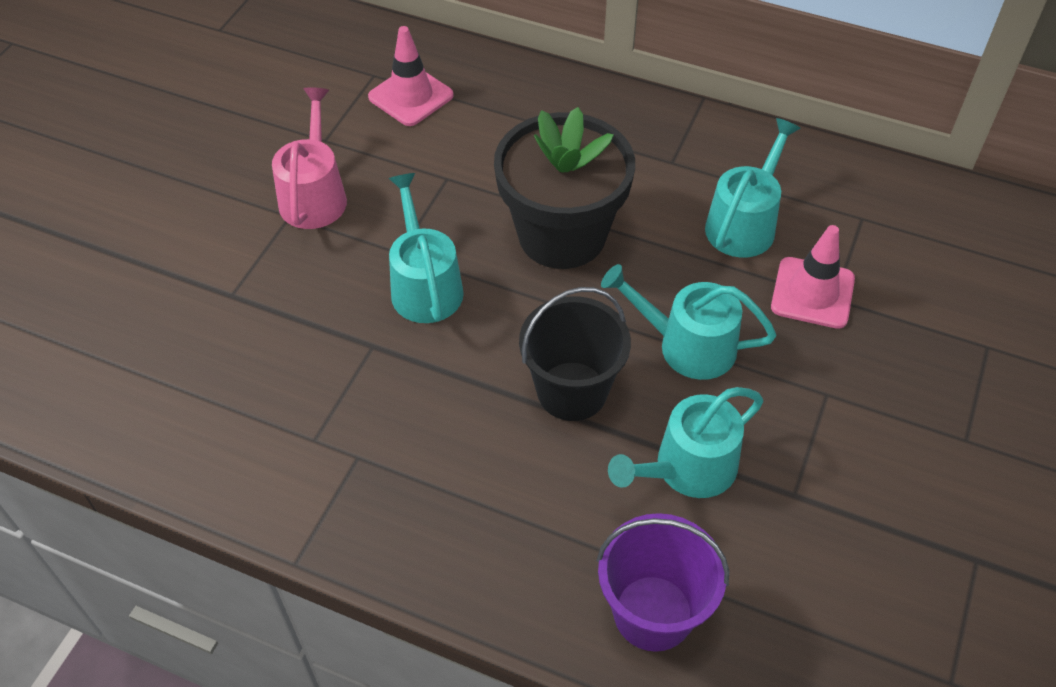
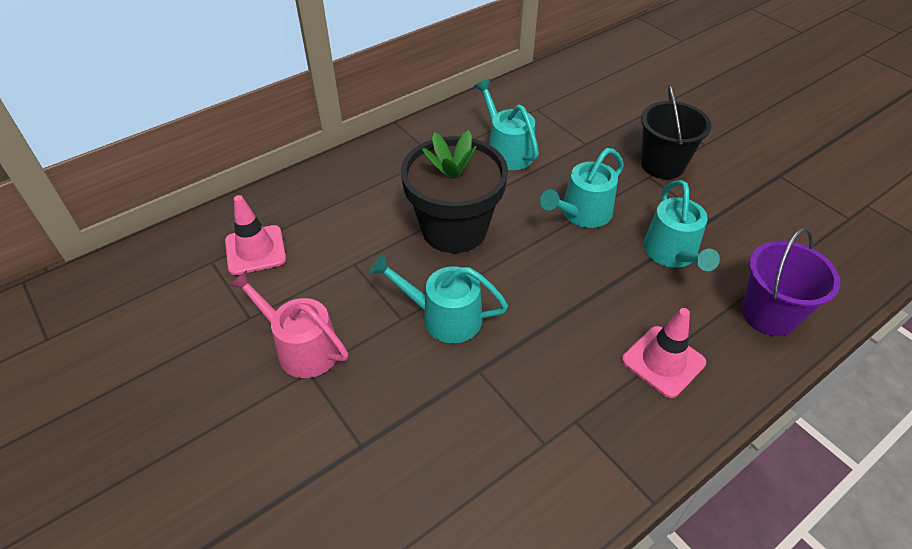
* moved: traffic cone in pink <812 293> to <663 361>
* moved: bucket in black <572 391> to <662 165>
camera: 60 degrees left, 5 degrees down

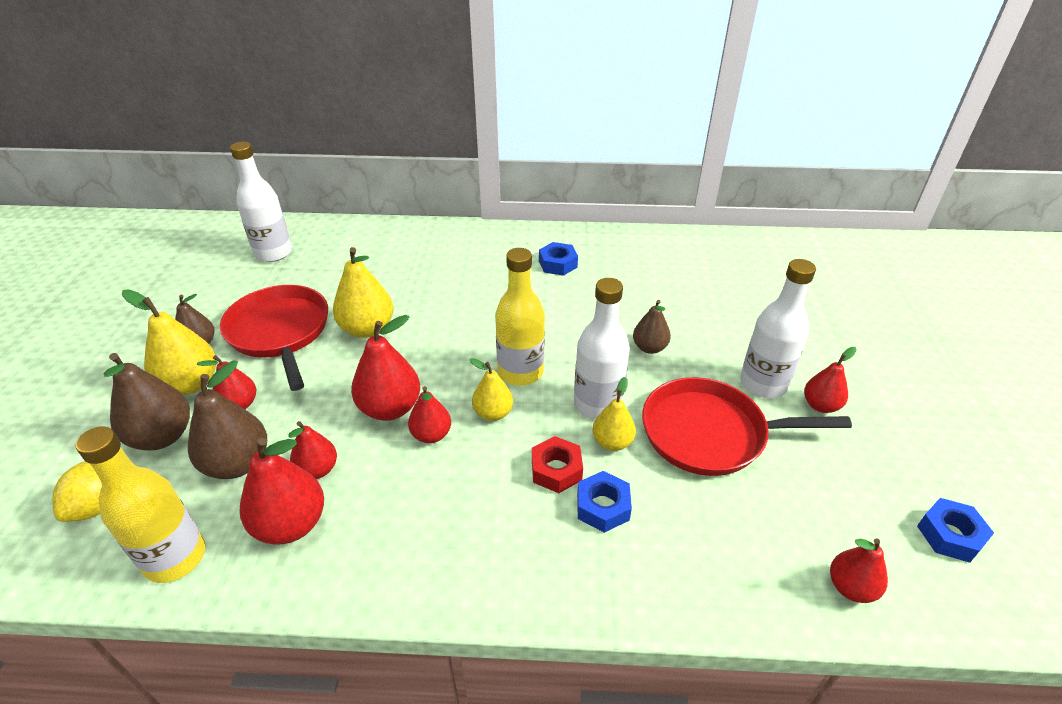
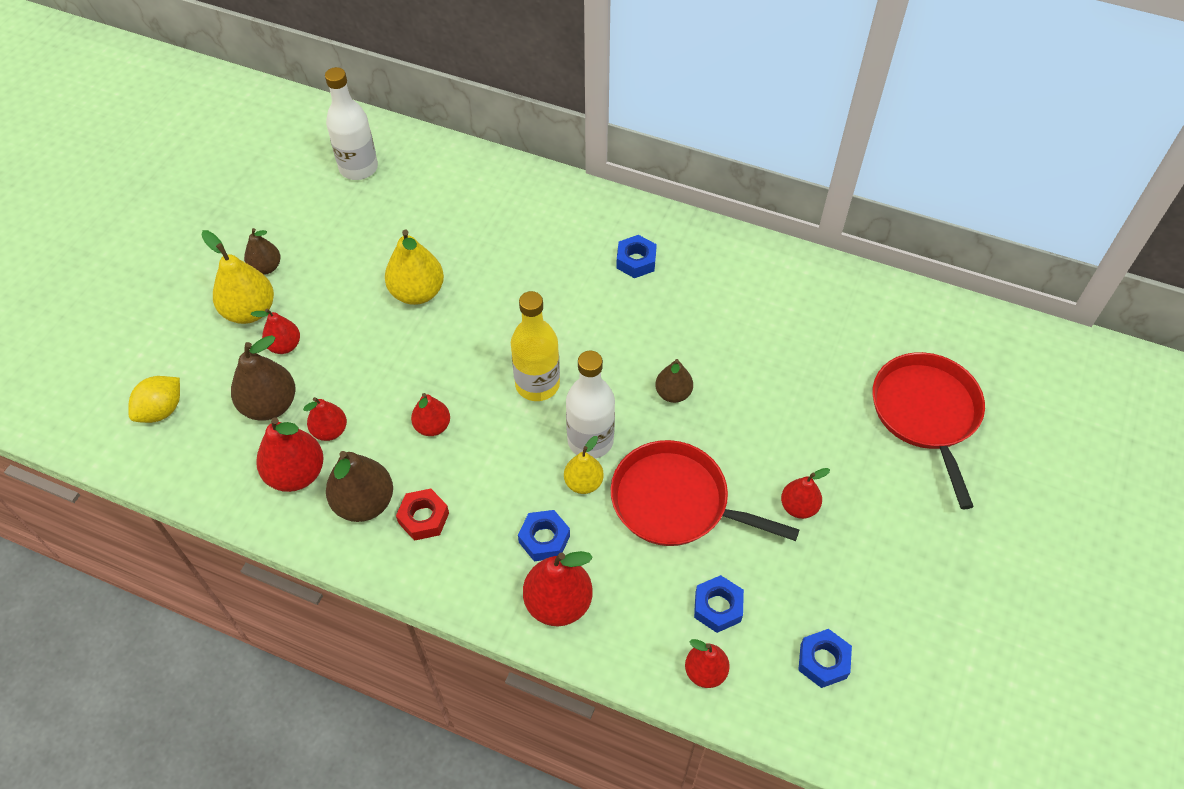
* moved: pear in brown <162 436> to <364 503>
* moved: nut in red <556 470> to <423 518>
* moved: pear in red <390 408> to <558 603>
* added: nut in blue <717 607>
* moved: pan in red <280 332> to <926 413>
* removed: bottle in yellow <175 558>
* removed: pear in yellow <493 413>
* removed: bottle in white <763 384>
camera: 20 degrees right, 15 degrees up

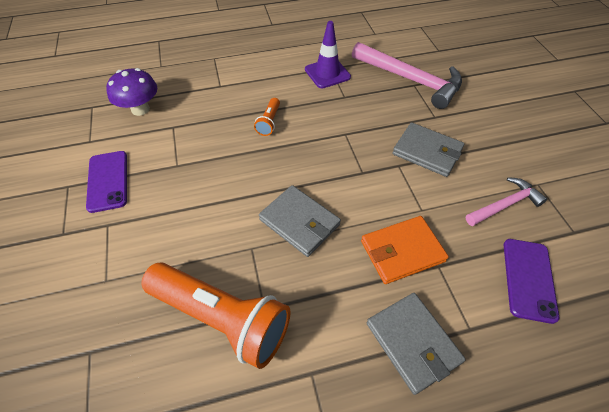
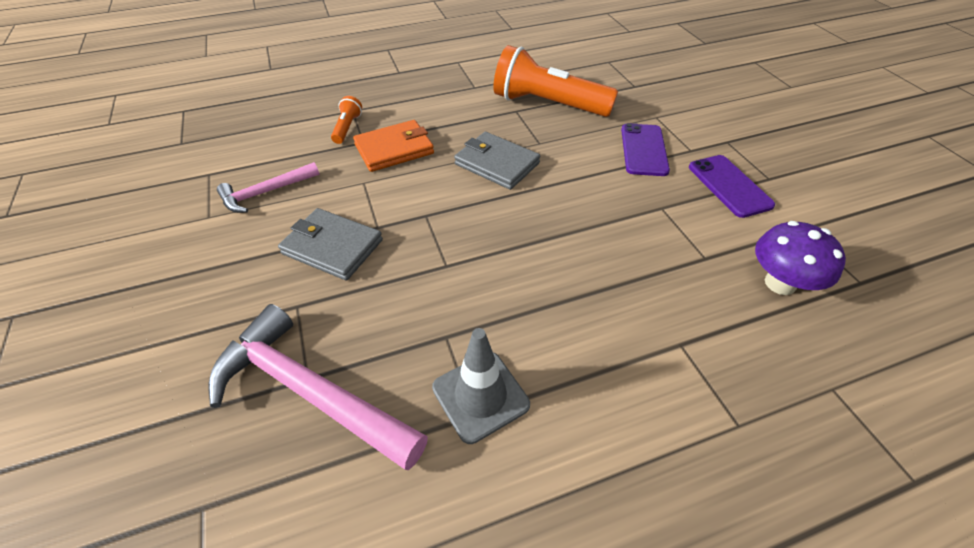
* moved: flashlight in orange <269 122> to <347 128>
* recoloured: traffic cone in purple <327 73> to traffic cone in grey <480 396>
* moved: phone in purple <528 279> to <644 150>
* removed: wallet in grey <413 343>
camera: 175 degrees right, 5 degrees down

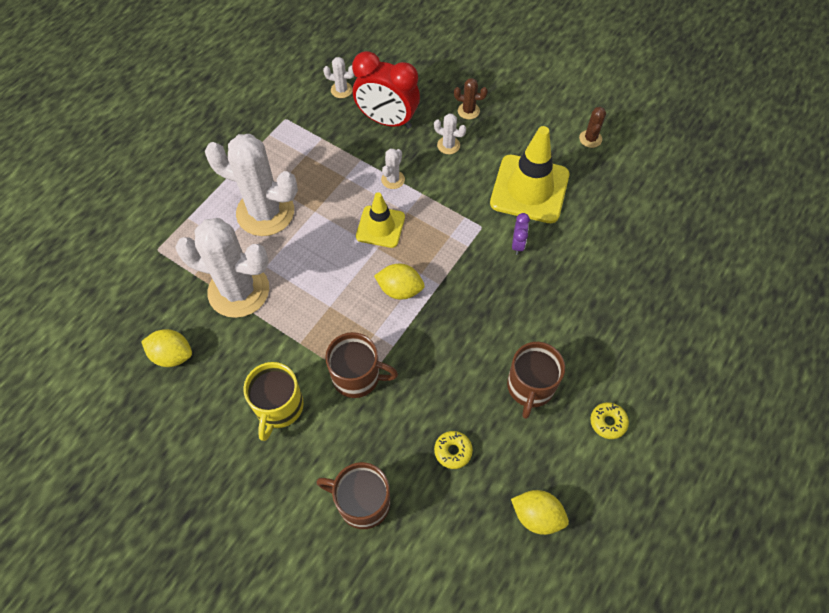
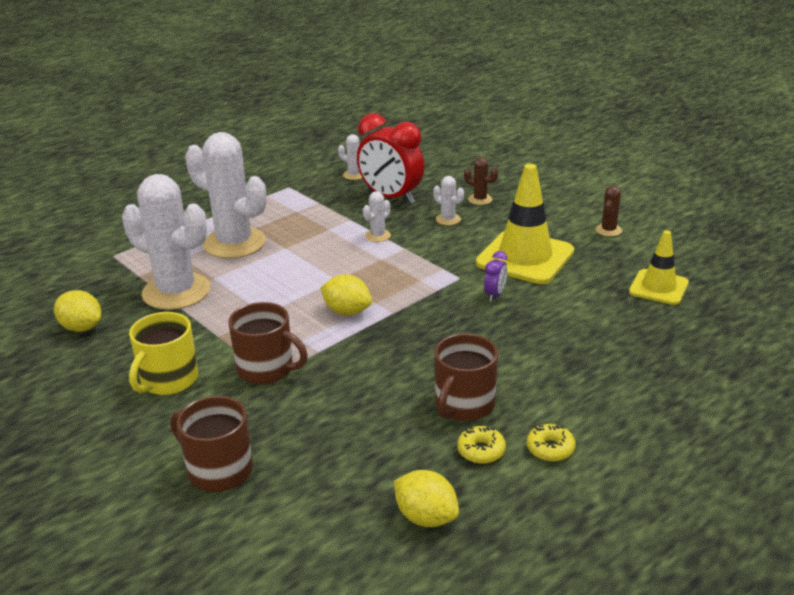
* moved: donut in yellow <453 451> to <481 451>
* moved: traffic cone in yellow <380 227> to <658 287>
camera: 15 degrees right, 30 degrees down

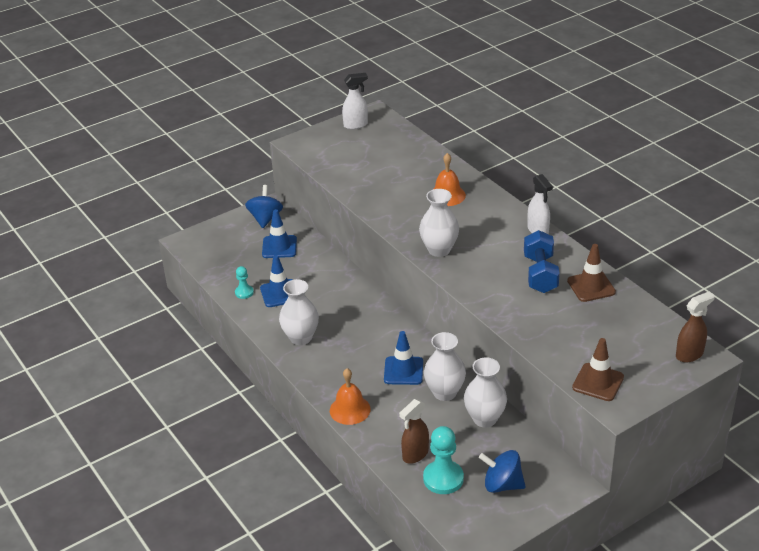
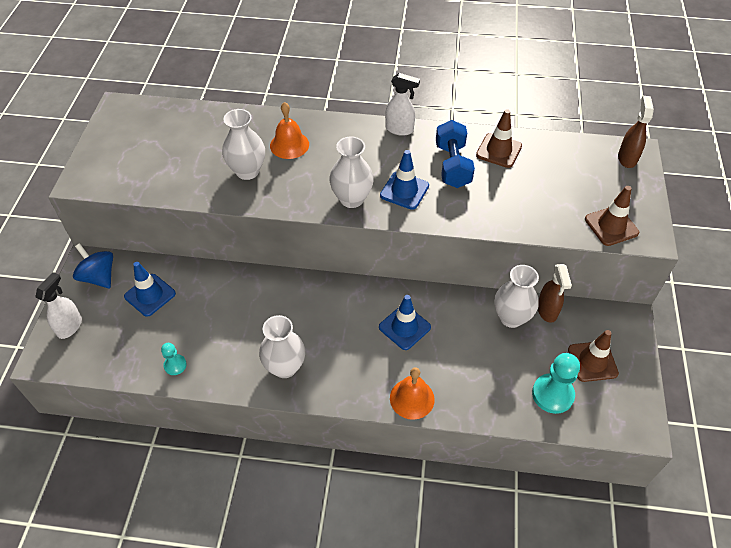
* moved: spray bottle in white <356 125> to <70 326>
* moved: vase in white <444 392> to <247 171>
* moved: traffic cone in blue <280 293> to <404 191>
* turned: dumbbell in blue <540 274> = <452 165> 45 degrees clockwise
* moved: spray bottle in brown <415 454> to <547 311>
* replaced: spinning top in blue <502 485> to traffic cone in brown <592 361>
camera: 50 degrees left, 15 degrees up

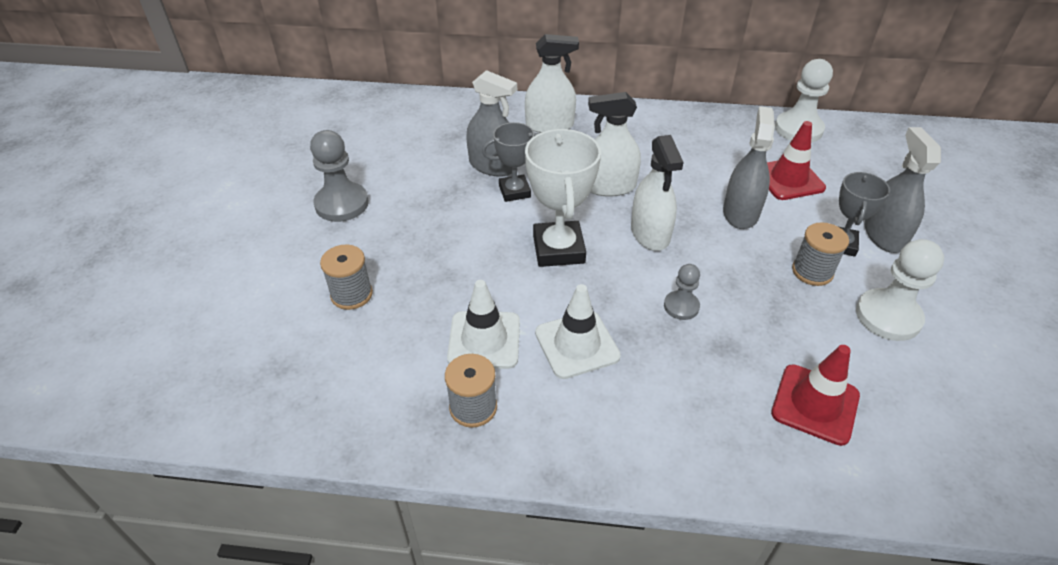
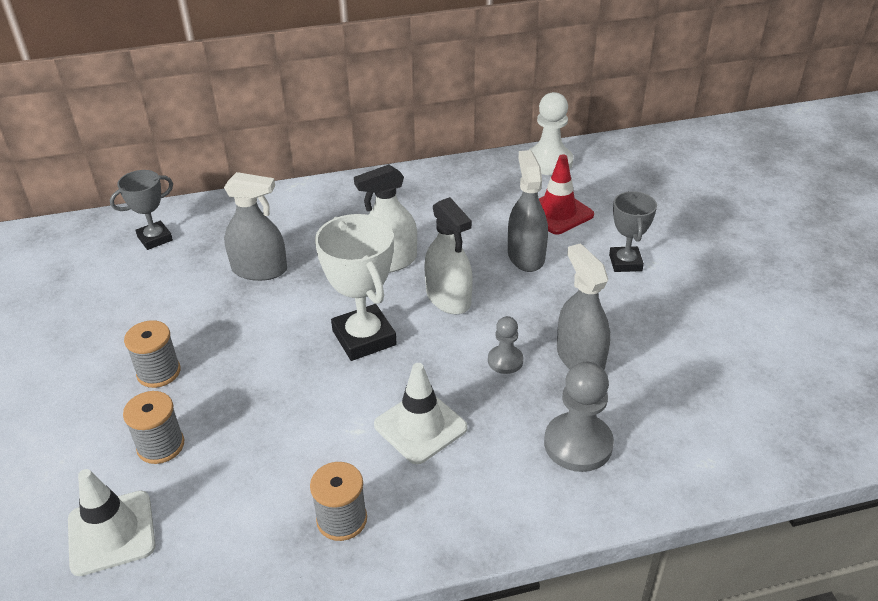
* moved: traffic cone in white <484 340> to <111 533>
* moved: trophy in grey <514 191> to <155 238>
* moved: spool in grey <812 271> to <159 372>
* moved: pawn in grey <342 204> to <578 444>
* moved: spray bottle in grey <884 235> to <580 358>
* removed: spray bottle in white <549 125>
* removed: traffic cone in red <815 404>
* removed: pawn in white <888 316>
camera: 20 degrees left, 5 degrees down

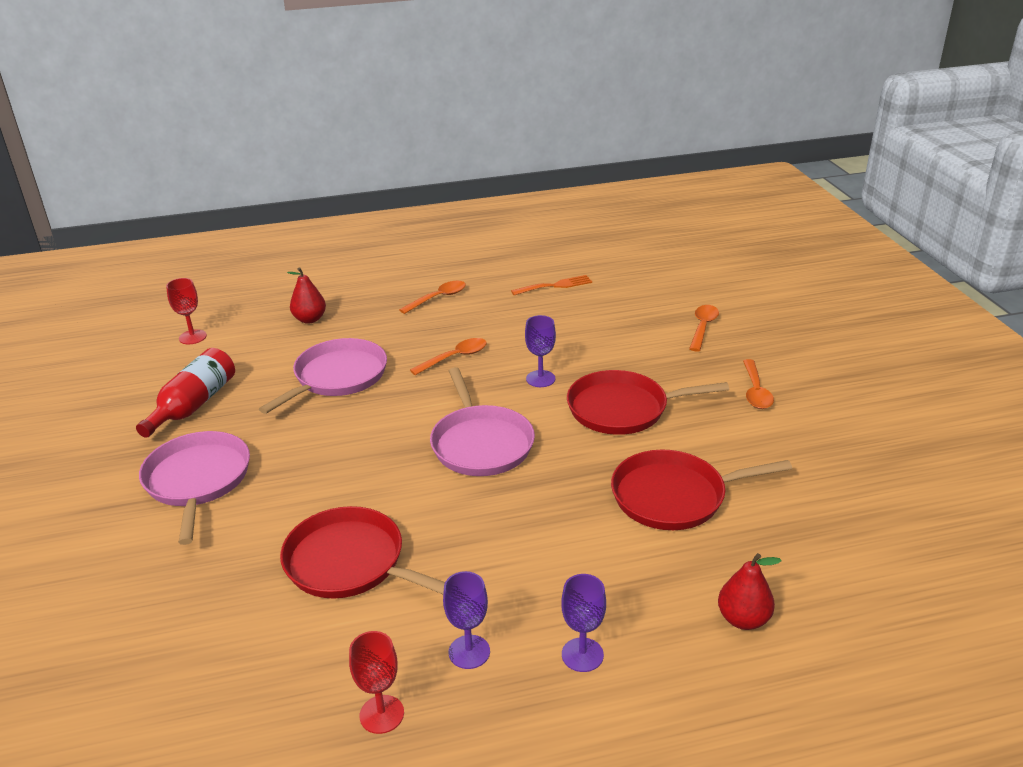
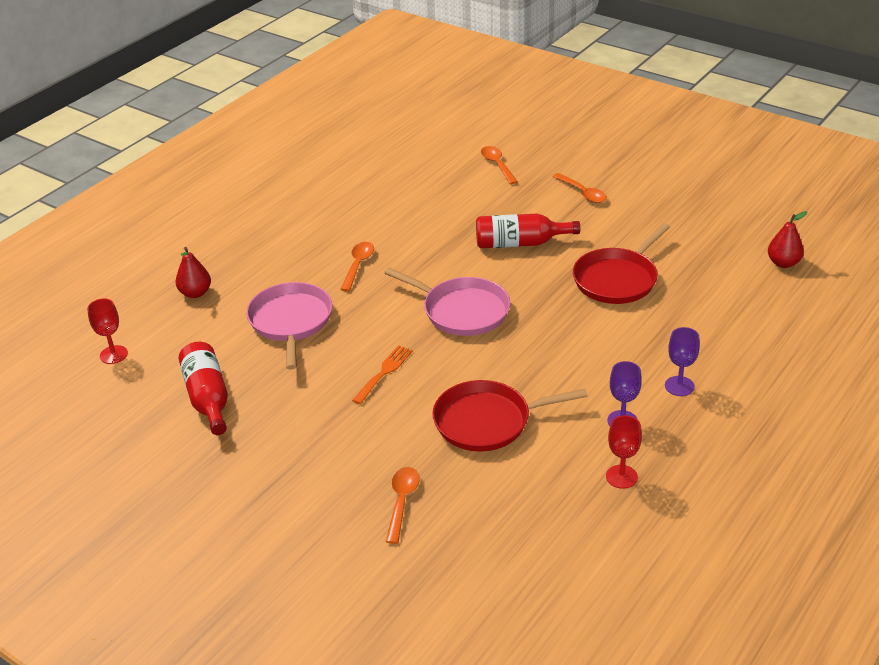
* moved: fork in orange <555 286> to <384 372>
* moved: spoon in orange <438 298> to <402 502>
* replaced: pan in red <623 409> to bottle in red <519 243>
* moved: pear in red <743 619> to <783 263>
* removed: pan in pink <198 481>
* removed: goblet in purple <540 379>
camera: 40 degrees left, 5 degrees up

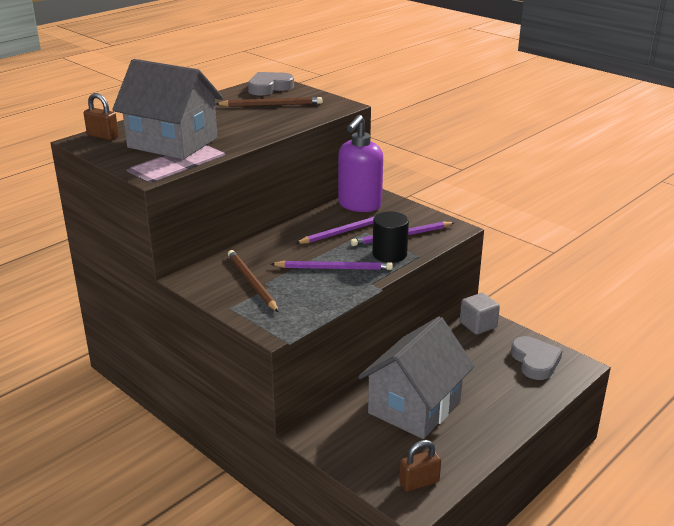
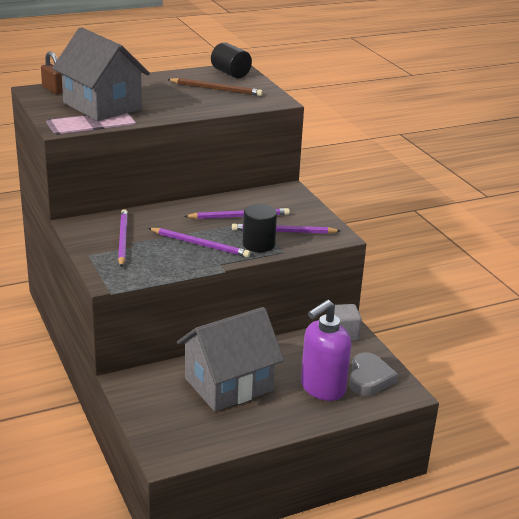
* recoloured: pencil in brown <252 282> to pencil in purple <123 239>
* replaced: heart in grey <269 87> to cylinder in black <230 73>
* moved: soap dispenser in purple <359 205> to <322 388>
* removed: padlock in brown <419 482>
camera: 20 degrees right, 0 degrees up

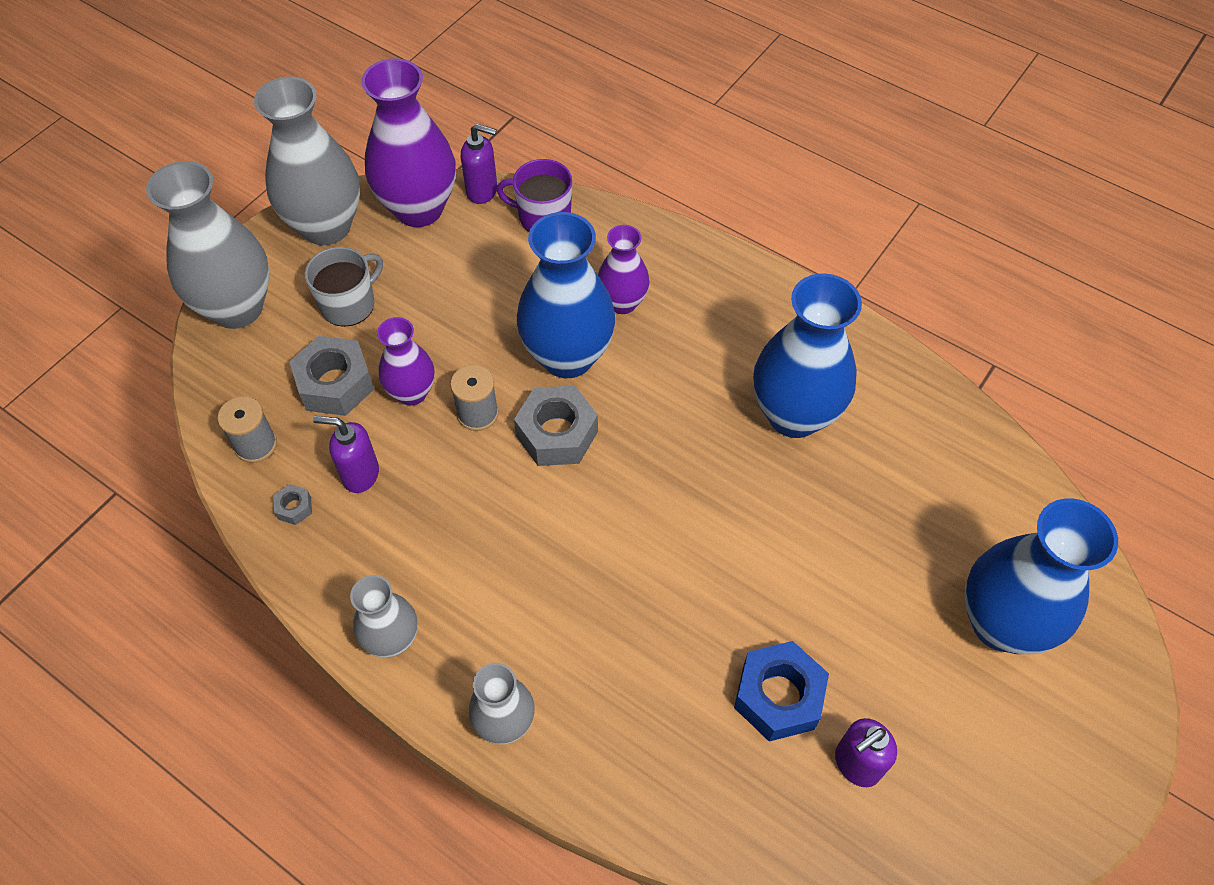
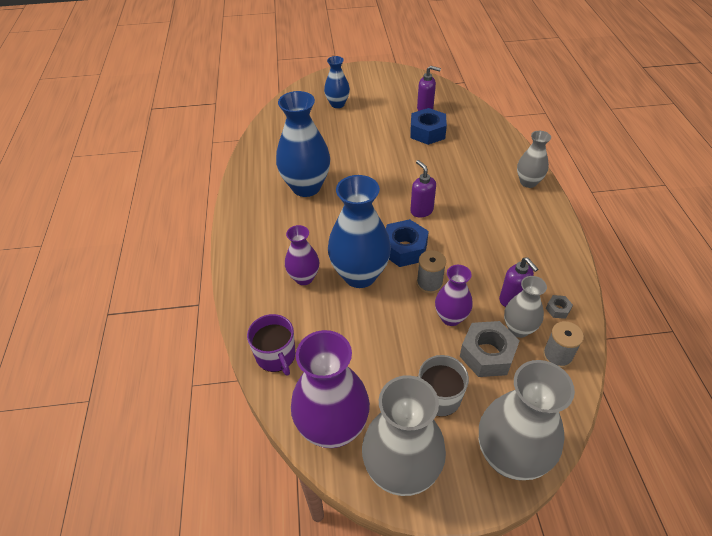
* resized: vase in blue <1001 623> = <337 104> x0.56
* recoloured: nut in grey <557 434> to nut in blue <404 249>
* moved: soap dispenser in purple <482 191> to <421 210>
* moved: vase in grey <392 639> to <518 329>
camera: 130 degrees left, 10 degrees down

